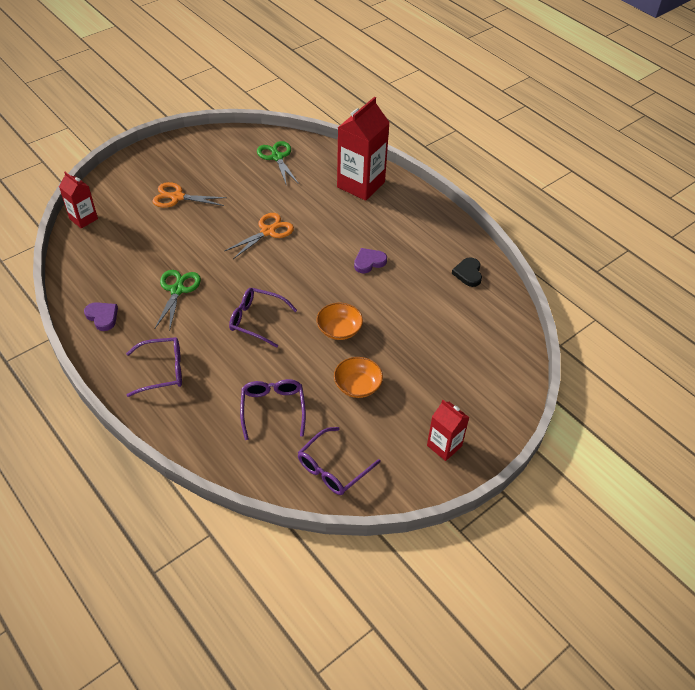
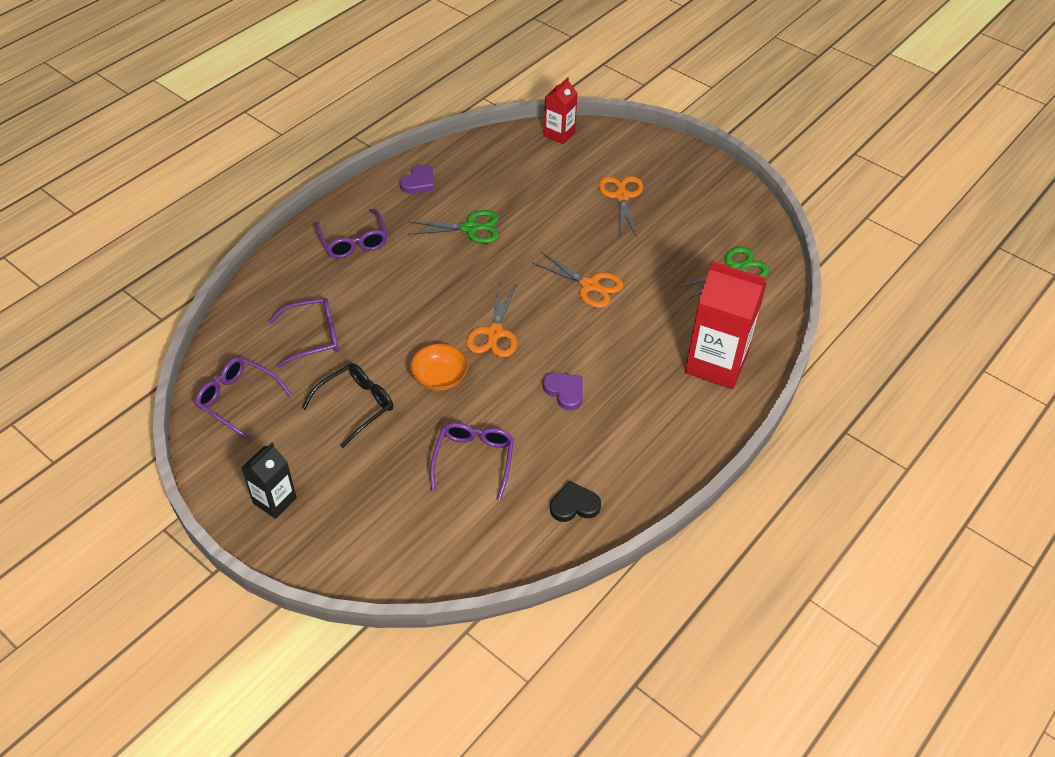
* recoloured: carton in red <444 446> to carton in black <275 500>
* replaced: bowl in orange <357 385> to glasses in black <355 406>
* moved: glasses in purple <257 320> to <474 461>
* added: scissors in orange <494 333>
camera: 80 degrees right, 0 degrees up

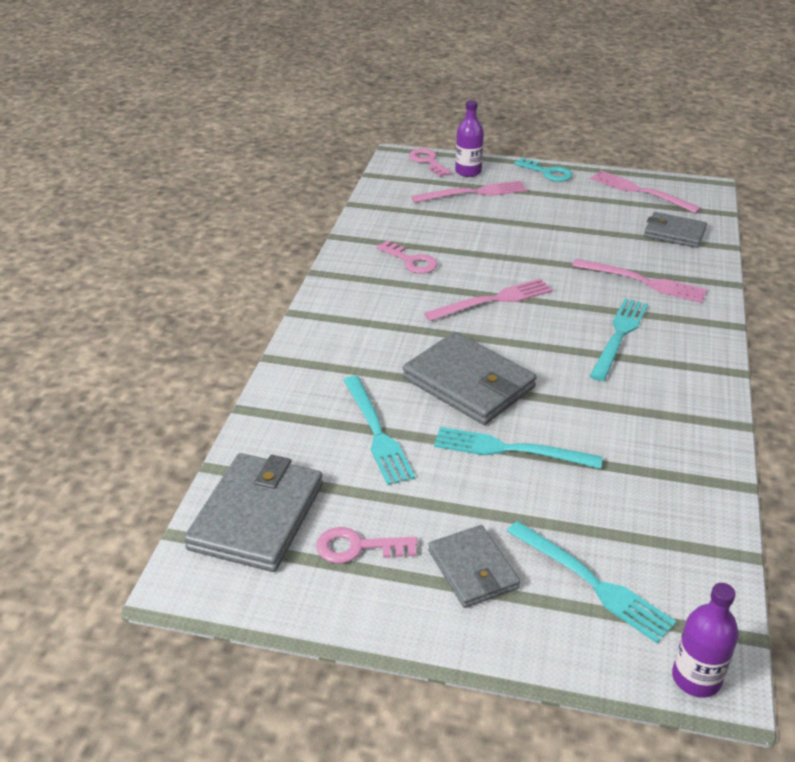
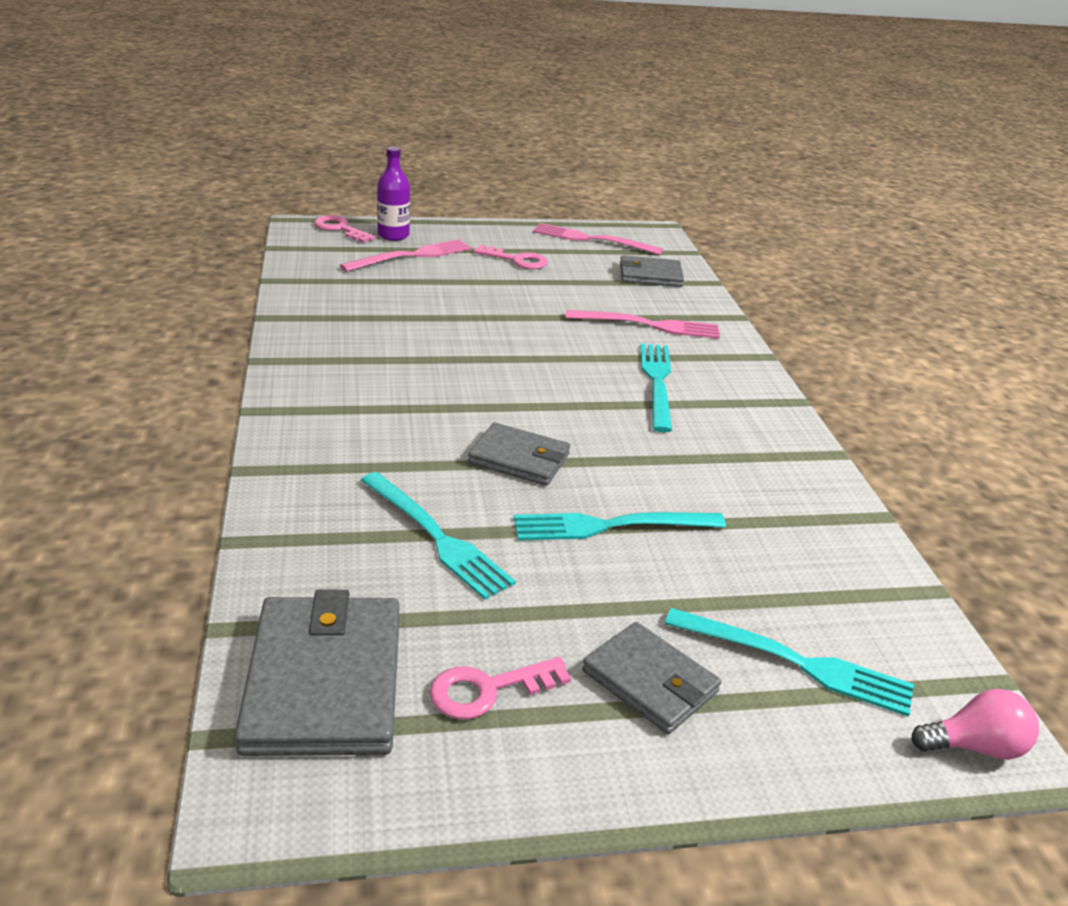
* resized: wallet in grey <468 383> = <519 459> x0.62
* moved: key in pink <411 261> to <517 260>
* replaced: bottle in purple <696 678> to light bulb in pink <974 746>
* removed: fork in pink <493 300>
* removed: key in turquoise <548 173>
camera: 25 degrees left, 5 degrees down

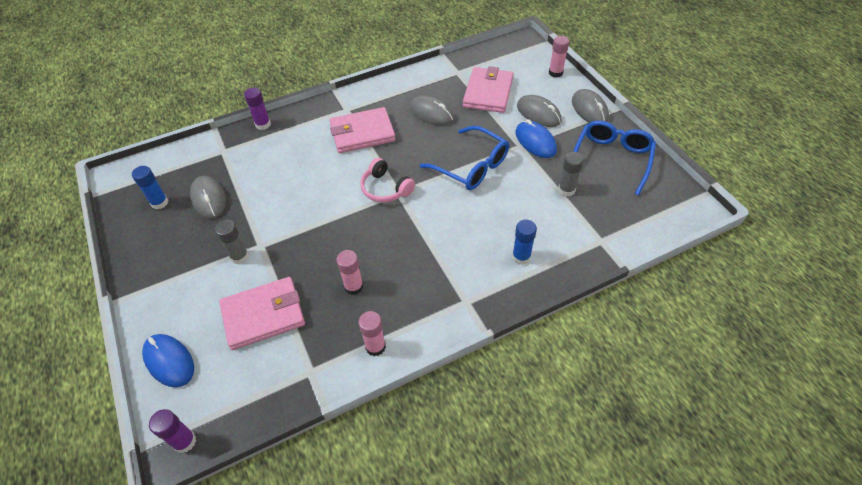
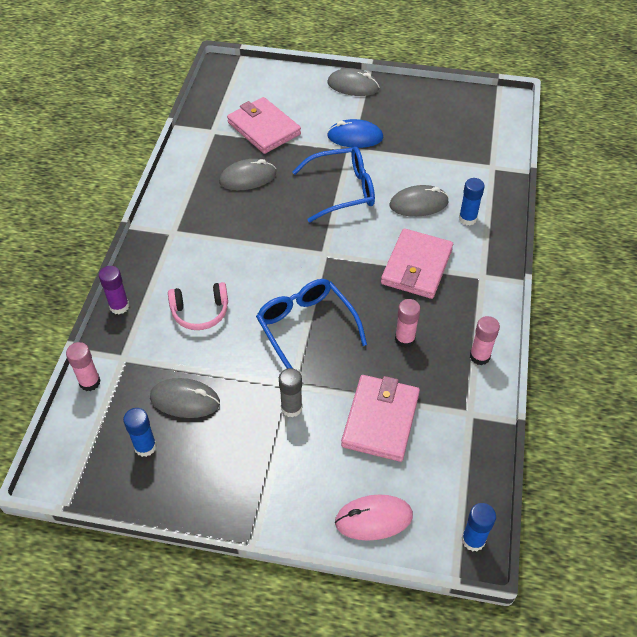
* moved: glue stick in pink <555 73> to <90 382>
* moved: headphones in pink <385 188> to <200 312>
* moved: glasses in blue <611 159> to <306 327>
* recoloured: mouse in blue <169 361> to mouse in pink <373 519>
* moved: wallet in pink <362 133> to <417 266>
* moved: mouse in grey <538 114> to <418 204>
* recoloured: glue stick in purple <184 441> to glue stick in blue <473 540>
* removed: glue stick in grey <566 190>
camera: 55 degrees left, 0 degrees up

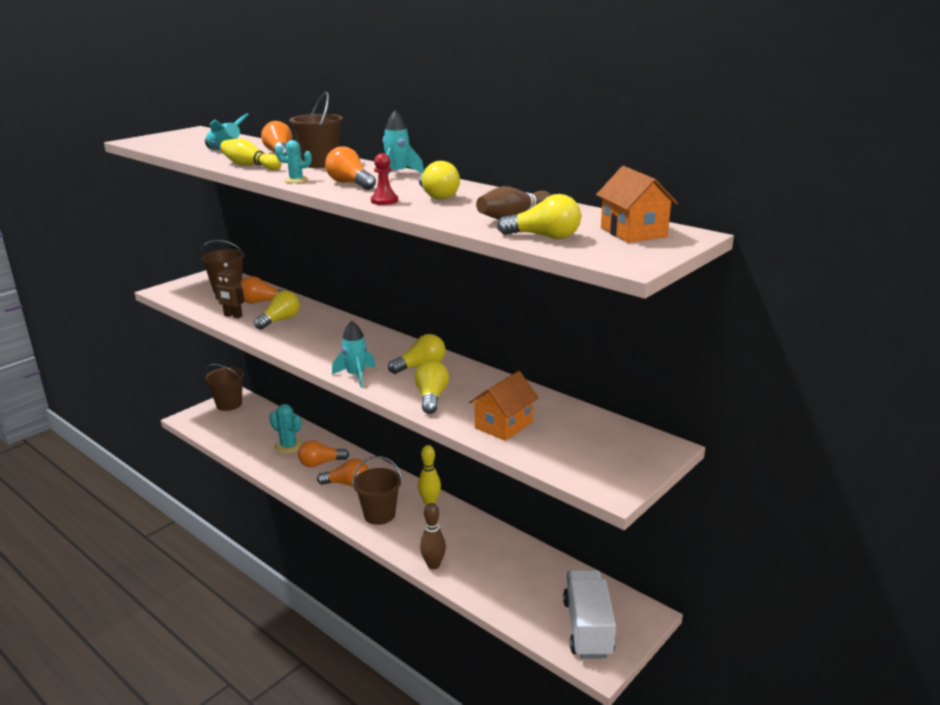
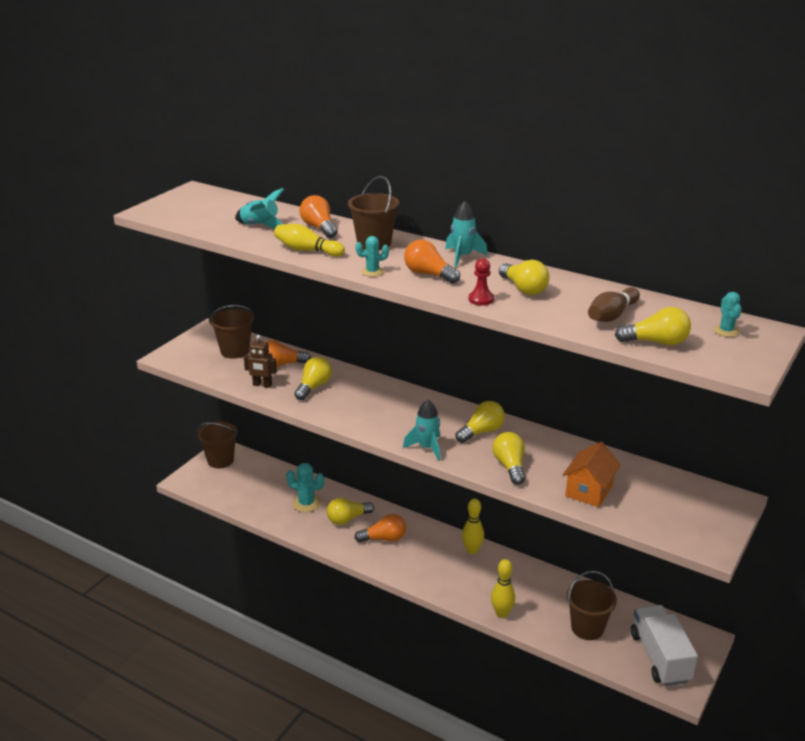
* recoloured: light bulb in orange <321 463> to light bulb in yellow <347 519>
* recoloured: bowling pin in brown <433 565> to bowling pin in yellow <501 613>
* moved: bucket in brown <379 515> to <587 628>
* replaced: house in orange <633 232> to cactus in turquoise <726 331>
camera: 10 degrees left, 5 degrees up

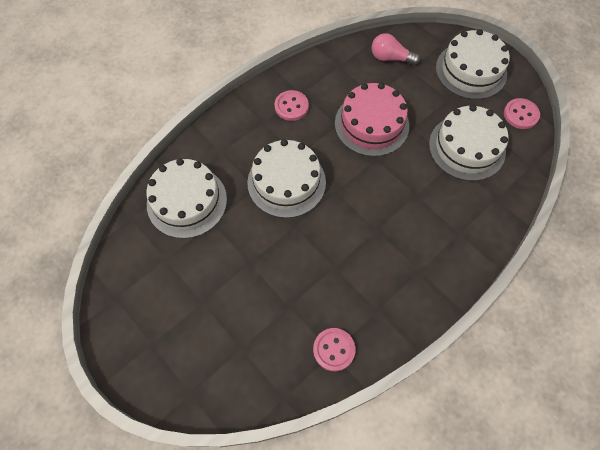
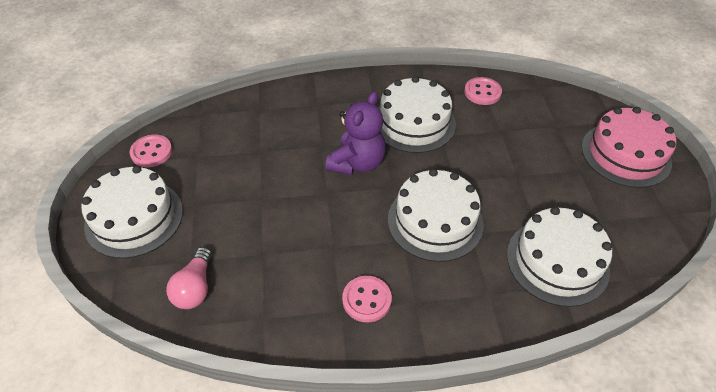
* turned: light bulb in pink <390 58> = <195 288> 45 degrees clockwise
* added: teddy bear in purple <357 163>
* moved: cake in white <467 147> to <414 122>
* moved: cake in pink <371 124> to <625 154>
camera: 145 degrees left, 15 degrees down

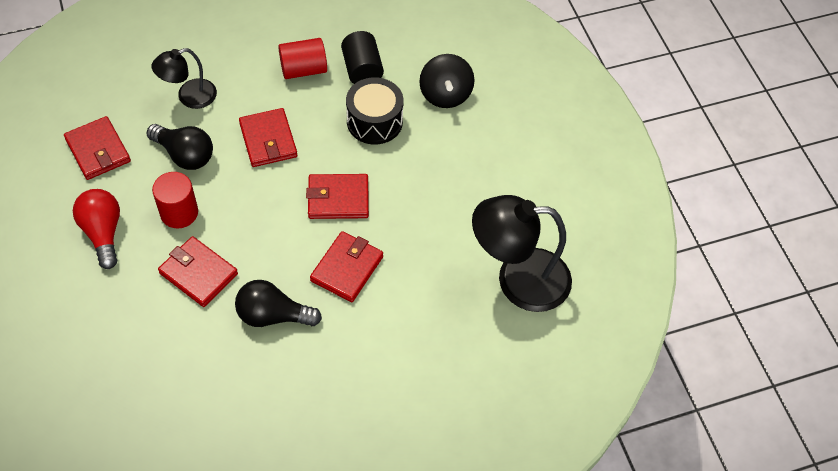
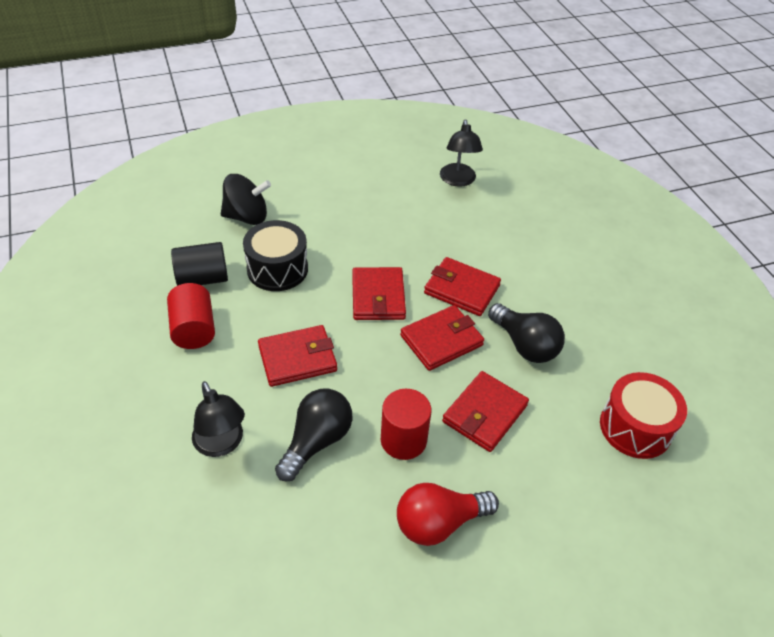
* moved: wallet in red <98 150> to <441 340>
* resized: lamp in black <518 279> = <458 180> x0.57
* turned: light bulb in black <273 315> = <524 345> 45 degrees counterclockwise
* added: drum in red <635 427>
camera: 90 degrees left, 10 degrees down

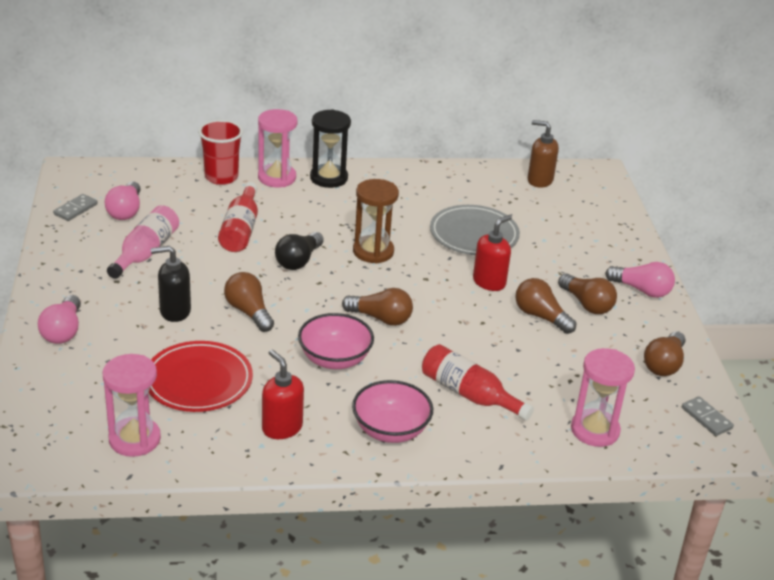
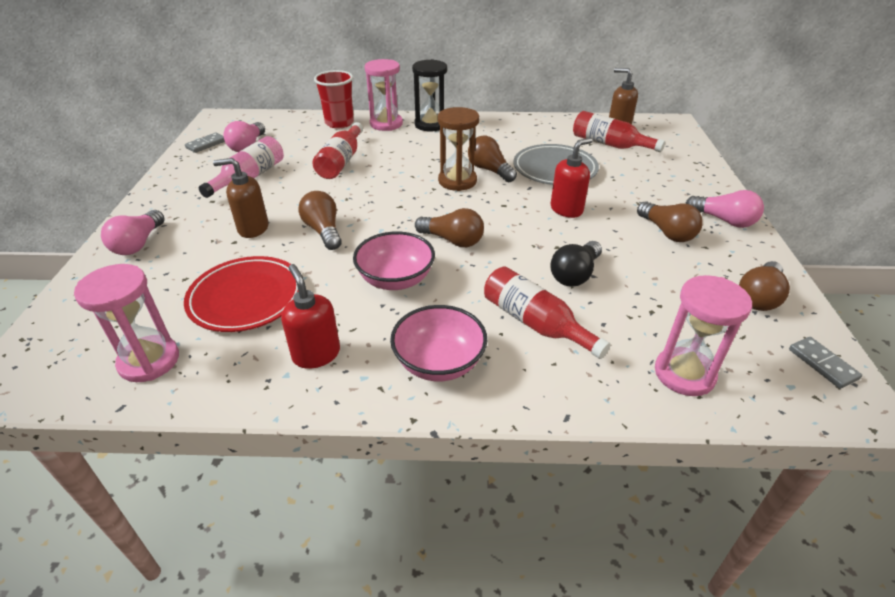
* recoloured: soap dispenser in black <174 311> to soap dispenser in brown <253 228>
* moved: light bulb in brown <540 316> to <489 170>
* moved: light bulb in black <298 261> to <575 274>
* added: bottle in red <609 144>
camera: 10 degrees right, 5 degrees up

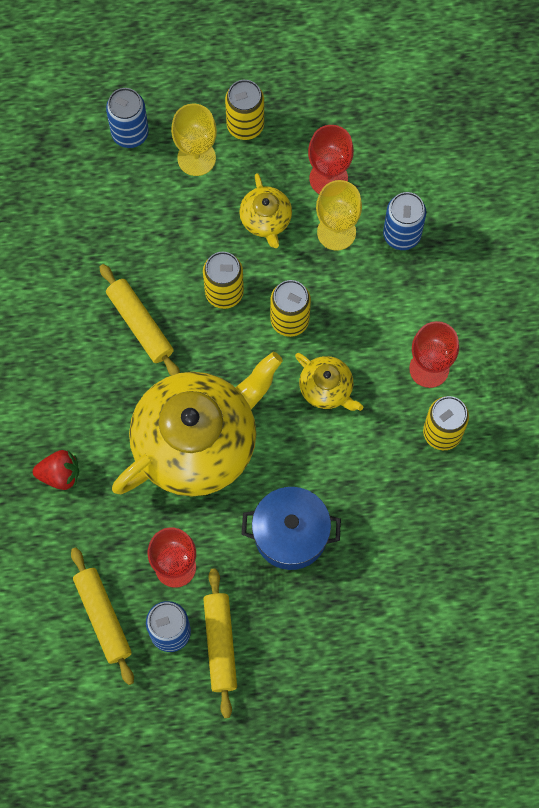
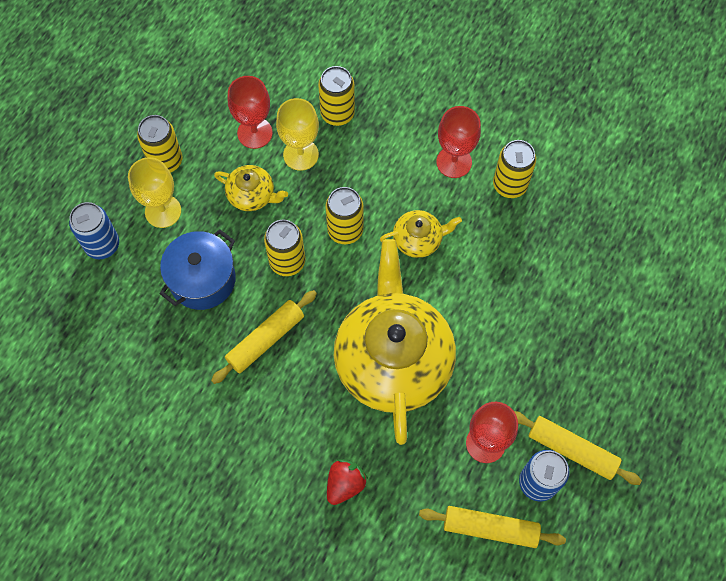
* moved: pot in blue <290 534> to <202 280>
* turned: rolling pin in yellow <140 324> = <265 339> 45 degrees counterclockwise
* recoloured: can in blue <401 235> to can in yellow <337 114>
camera: 55 degrees left, 5 degrees down

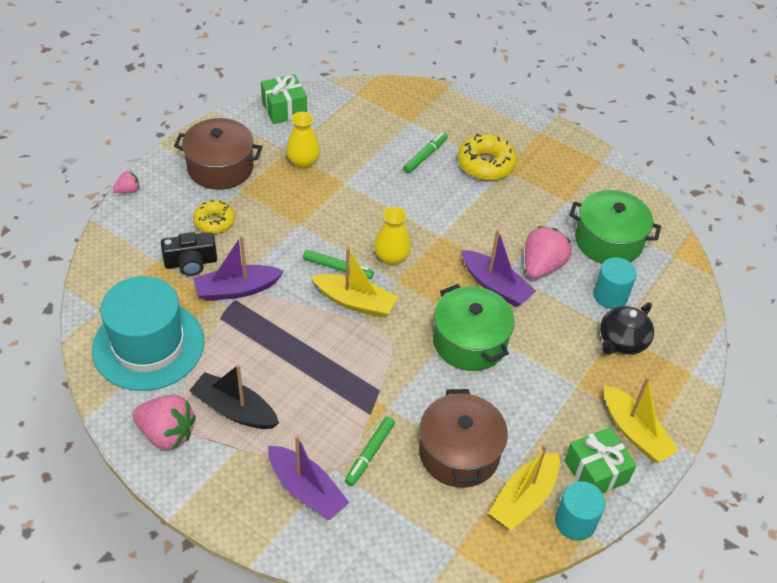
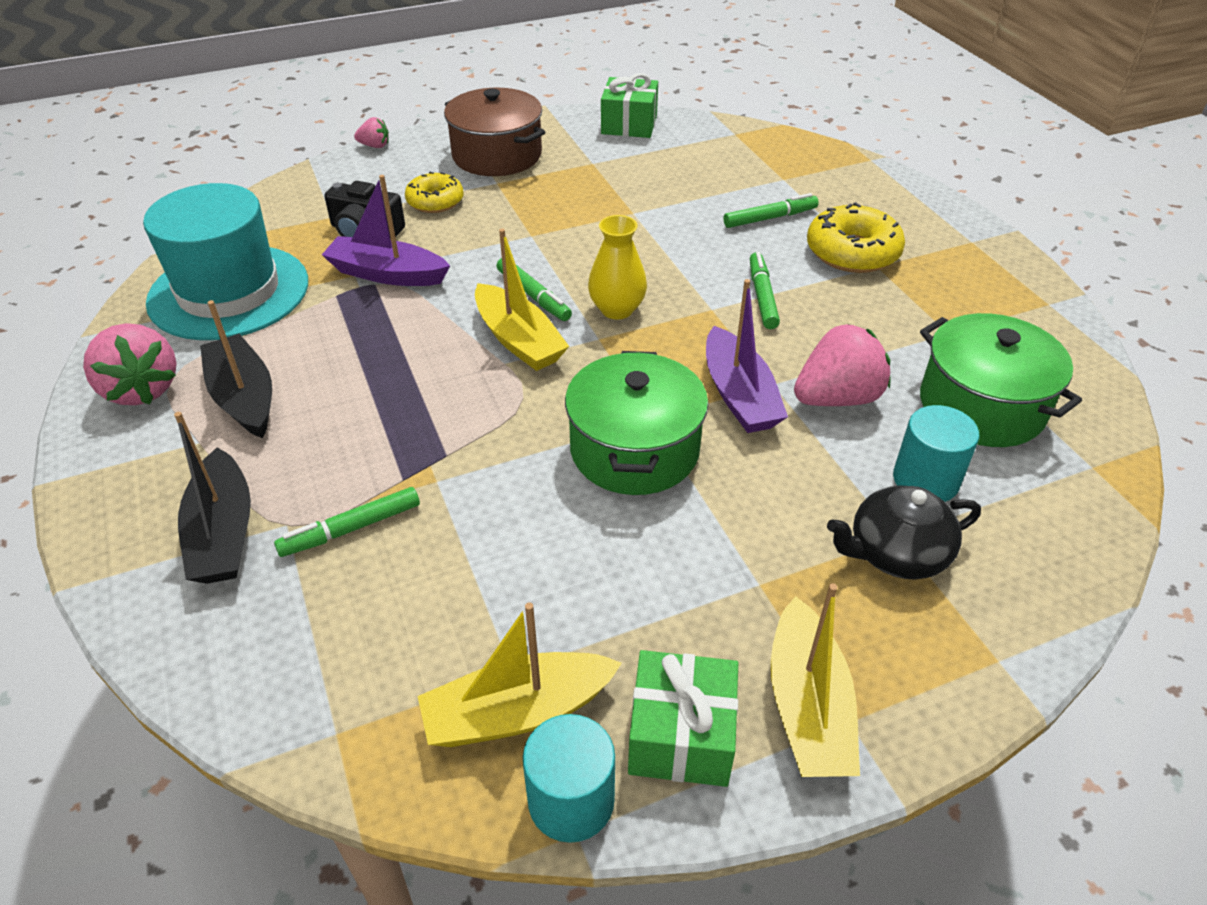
* recoloured: boat in purple <306 490> to boat in black <223 533>
* added: marker in green <762 296>
* removed: vase in yellow <303 162>
* removed: pot in brown <459 453>
camera: 35 degrees right, 5 degrees down

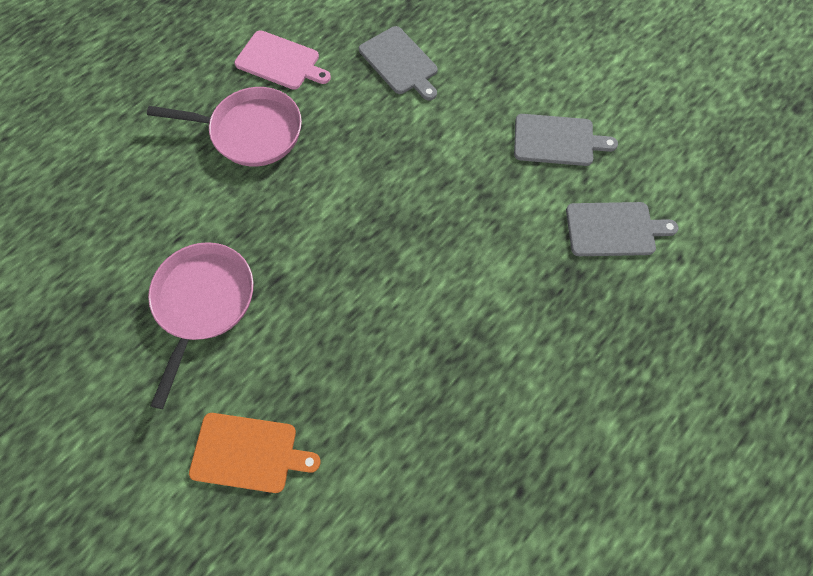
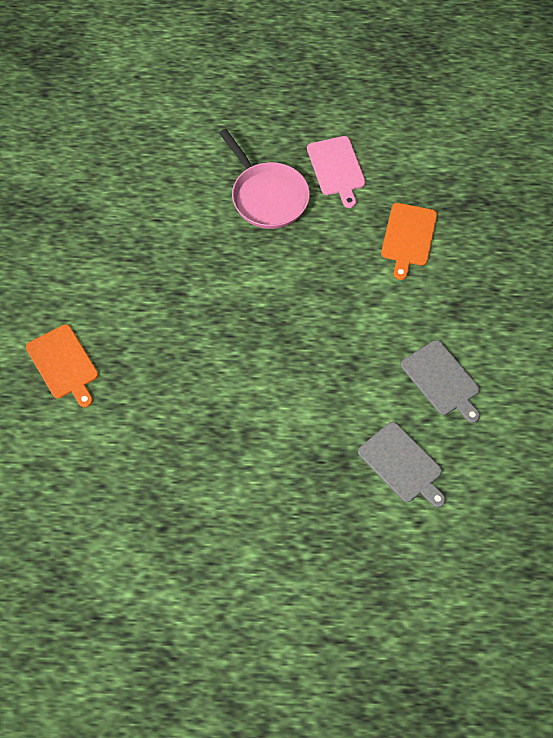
* recoloured: cutting board in grey <400 62> to cutting board in orange <408 237>
* removed: pan in pink <203 302>
camera: 50 degrees right, 5 degrees down

